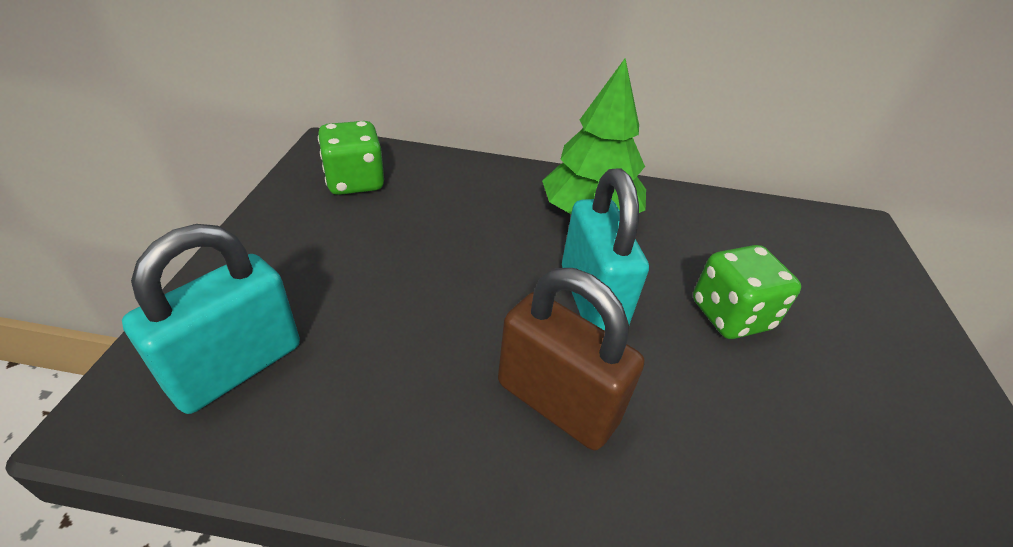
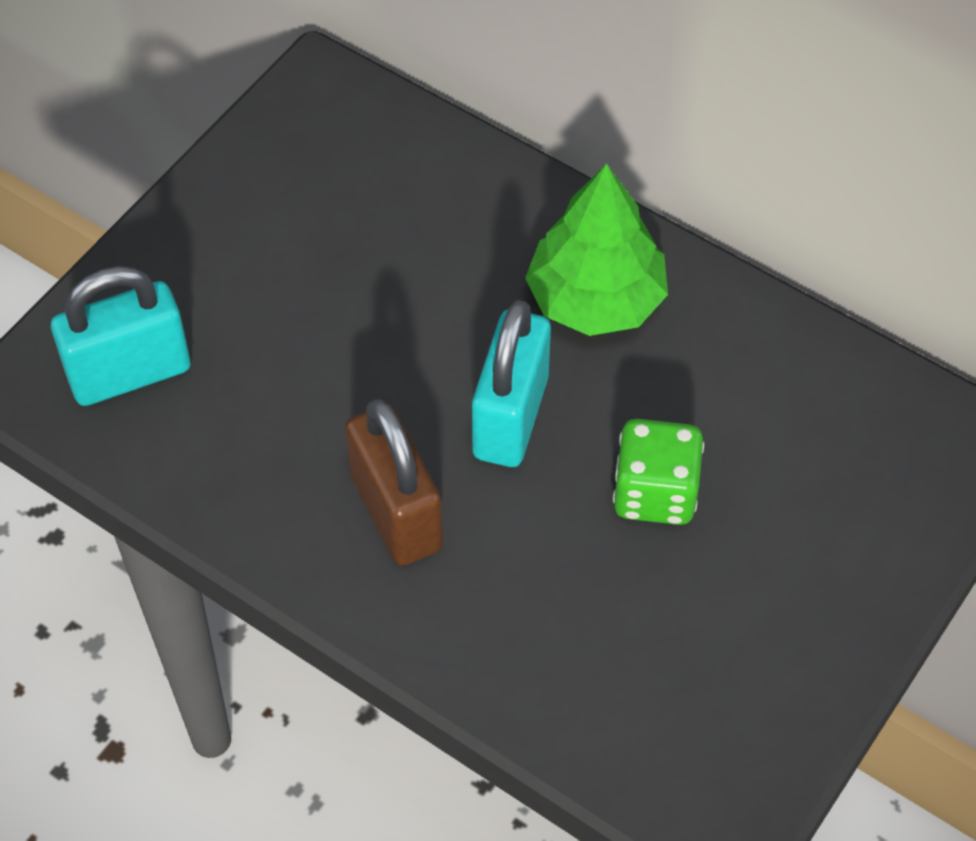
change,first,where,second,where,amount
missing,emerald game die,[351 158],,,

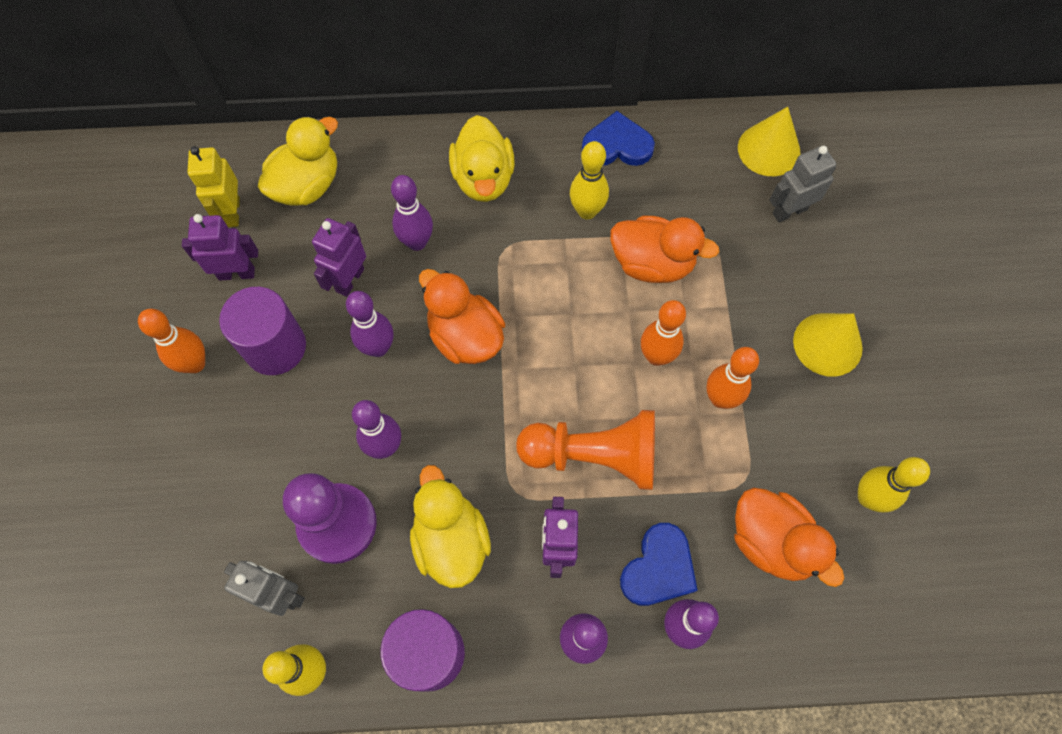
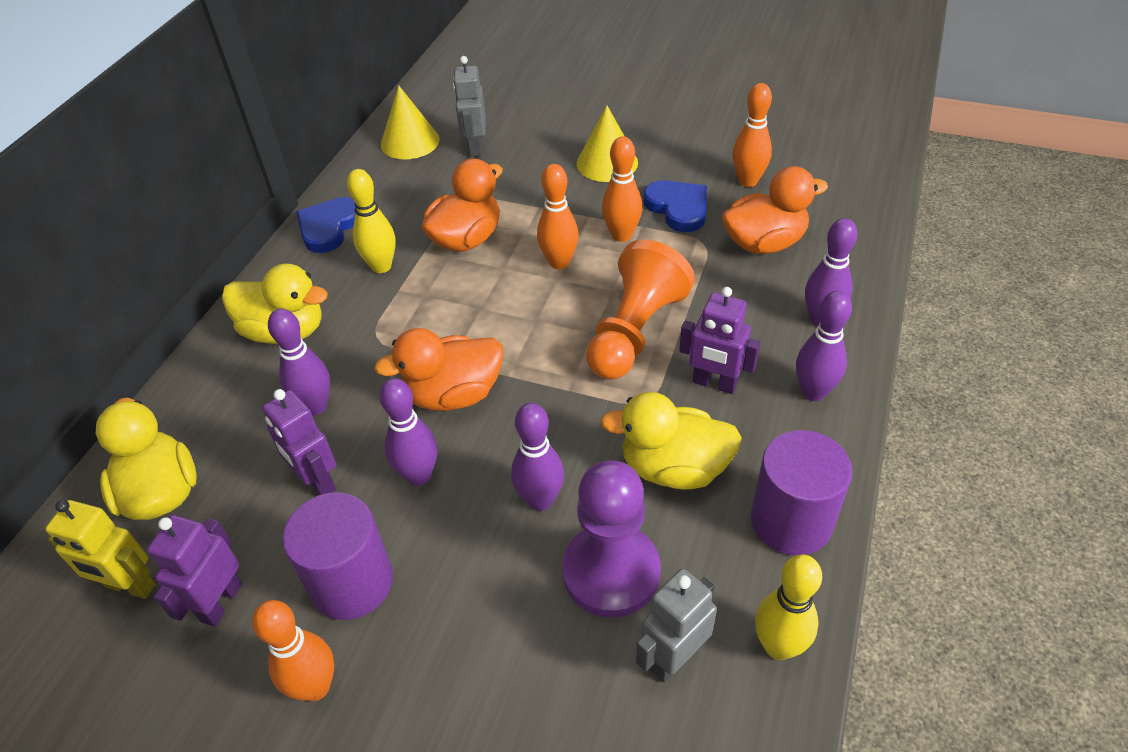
change,first,where,second,where,amount
relocated,cobalt heart,[659 564],,[675 206],
colour,golden bowling pin,[894 484],orange-coloured bowling pin,[752 135],

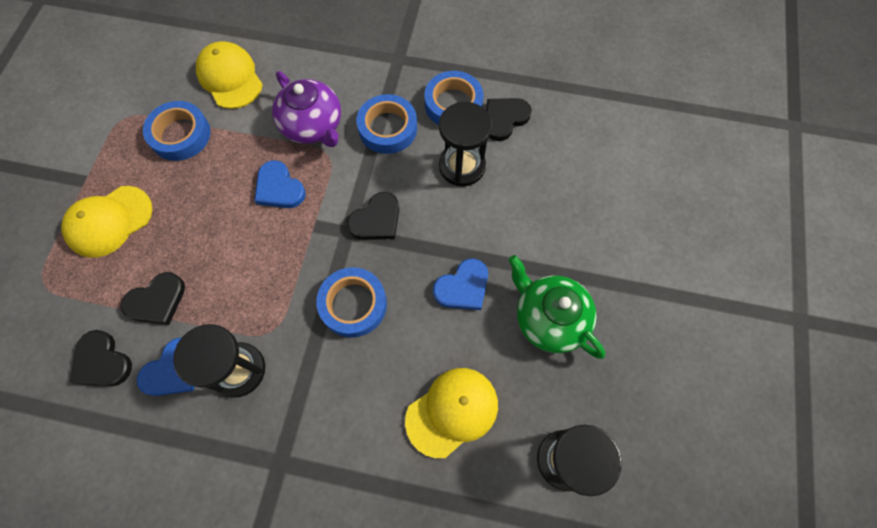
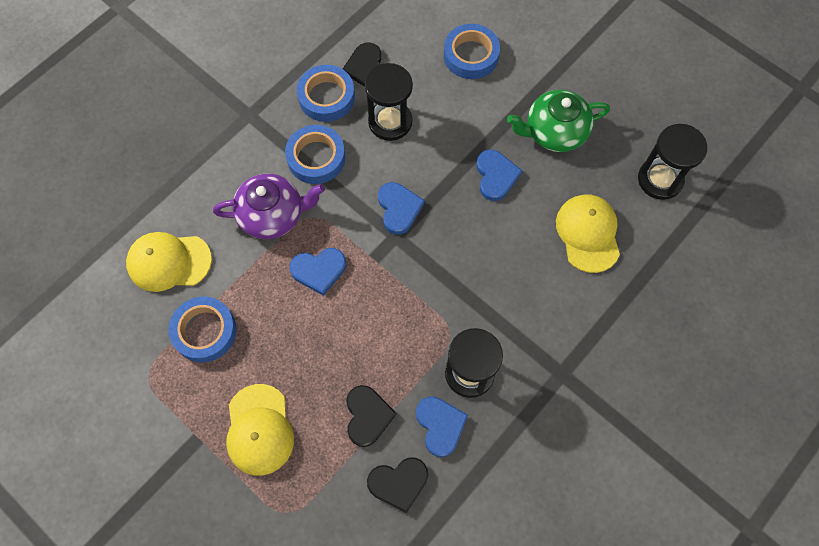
change,first,where,second,where,amount
relocated,cobalt tape,[351 302],,[472 51],
colour,black heart,[373 216],cobalt heart,[401 208],

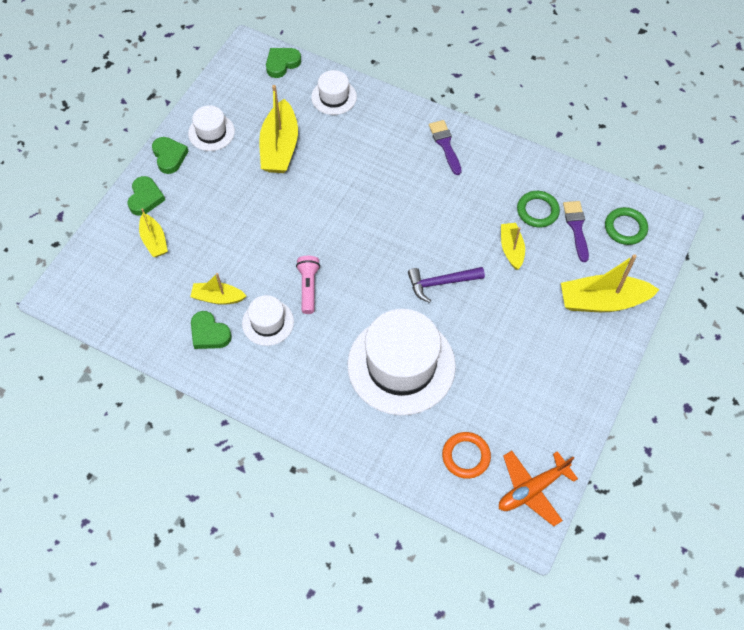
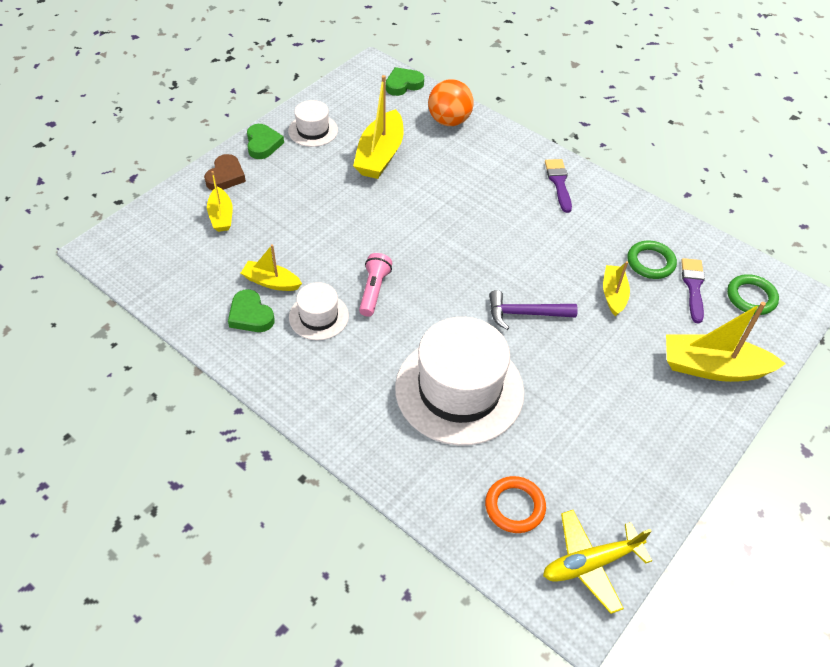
change,first,where,second,where,amount
exchanged,white hat,[334 92],orange-coloured play ball,[451 102],
colour,emerald heart,[146 196],dark brown heart,[225 172],
colour,orange-coloured aeroplane,[538 488],golden aeroplane,[597 562],

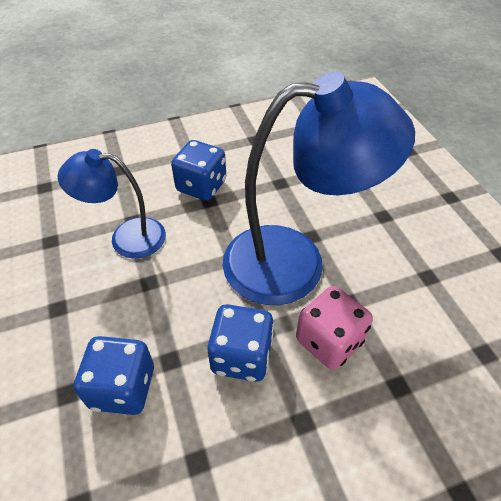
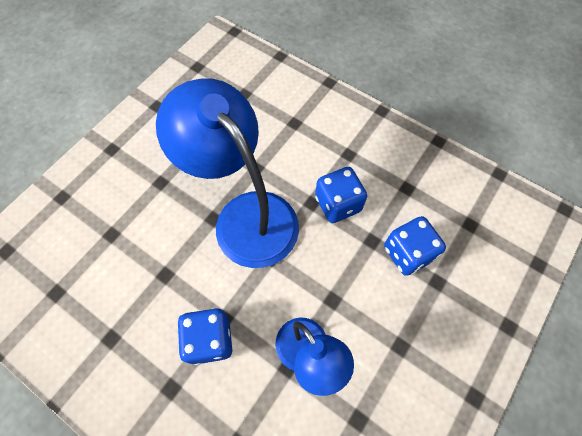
change,first,where,second,where,amount
missing,rosy game die,[334 328],,,

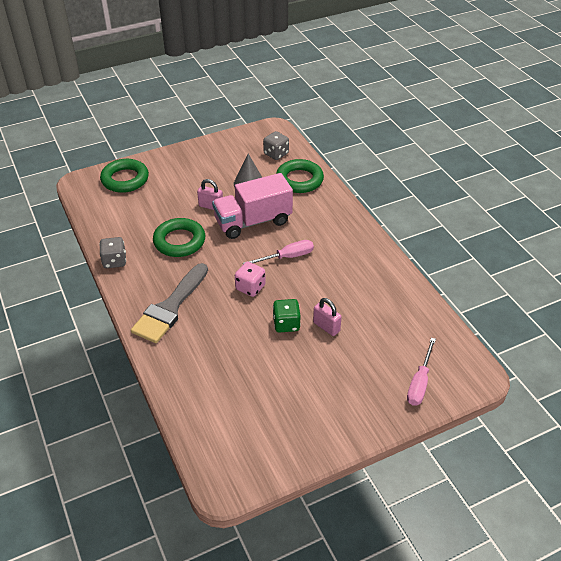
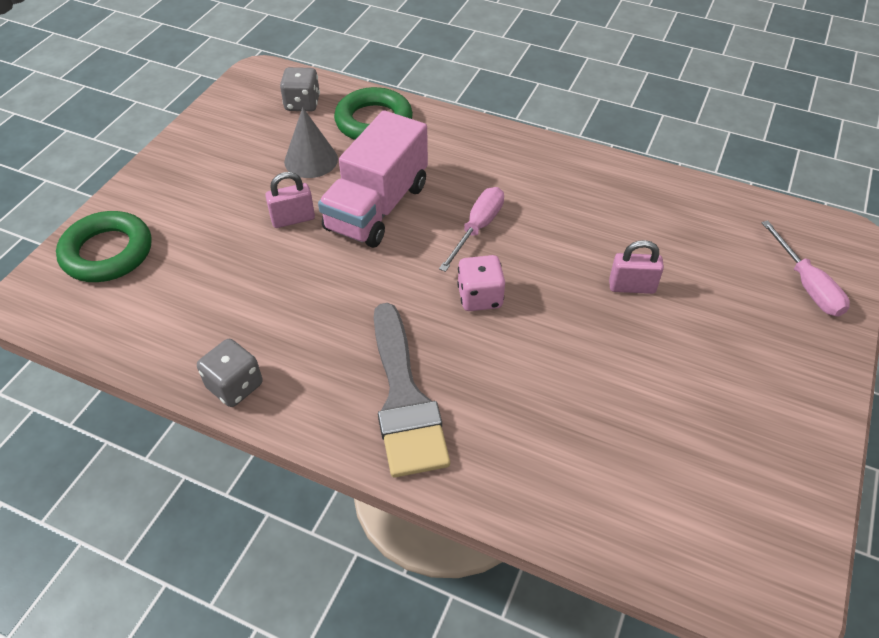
change,first,where,second,where,amount
missing,emerald ring,[179 237],,,
missing,emerald game die,[287 316],,,

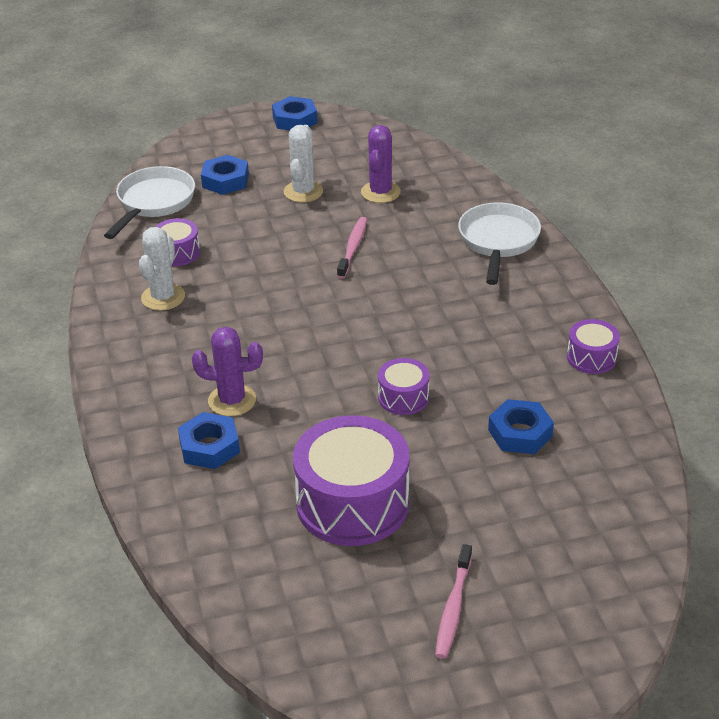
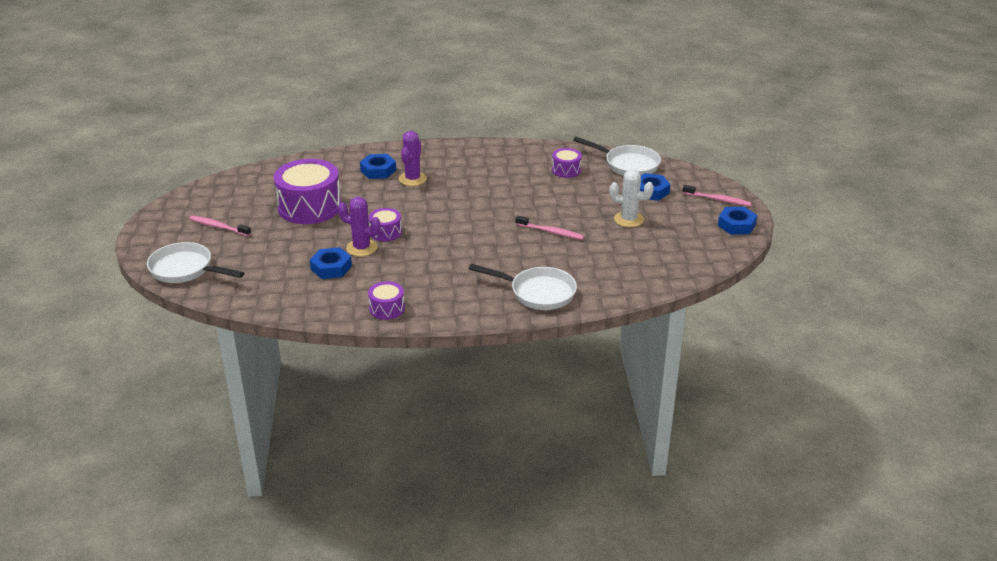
change,first,where,second,where,amount
missing,white saguaro cactus,[162 269],,,
appeared,,,white pan,[195 262],
appeared,,,rosy tooth brush,[717 195],
relocated,purple saguaro cactus,[381 164],,[359 226],

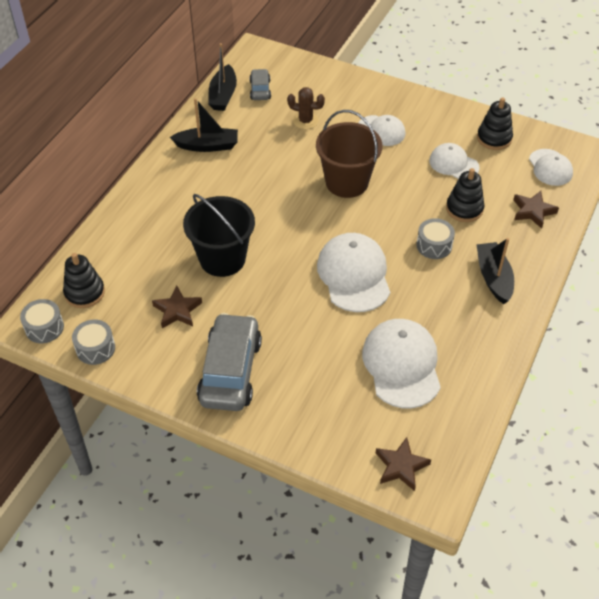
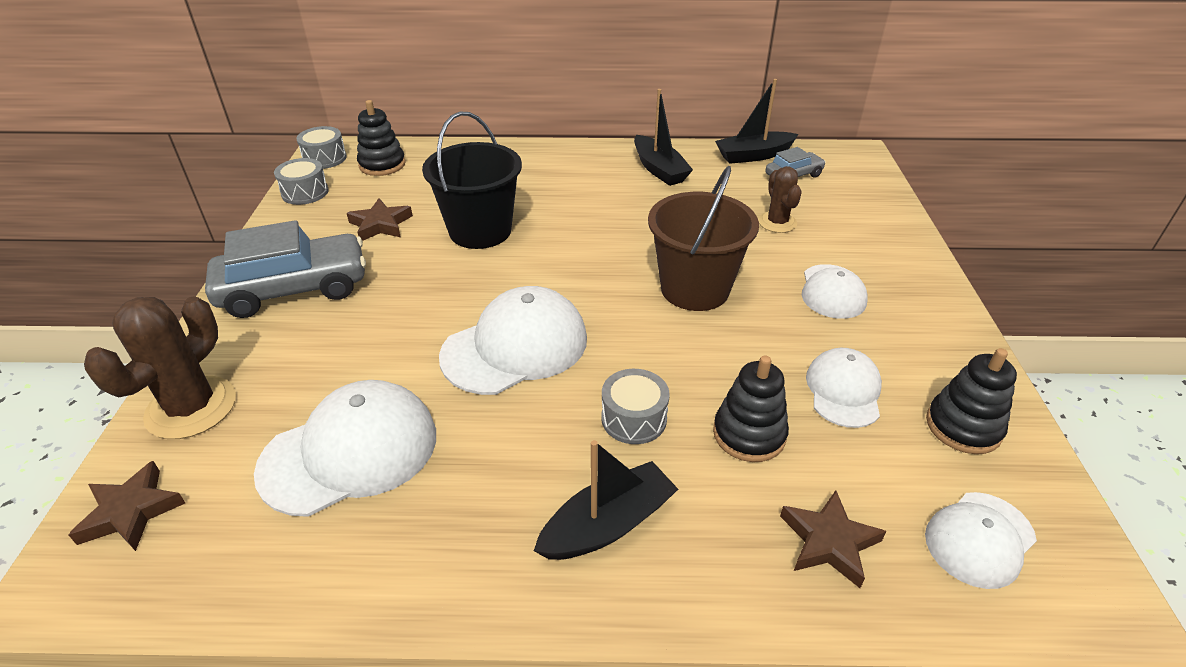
change,first,where,second,where,amount
appeared,,,dark brown saguaro cactus,[160 367],

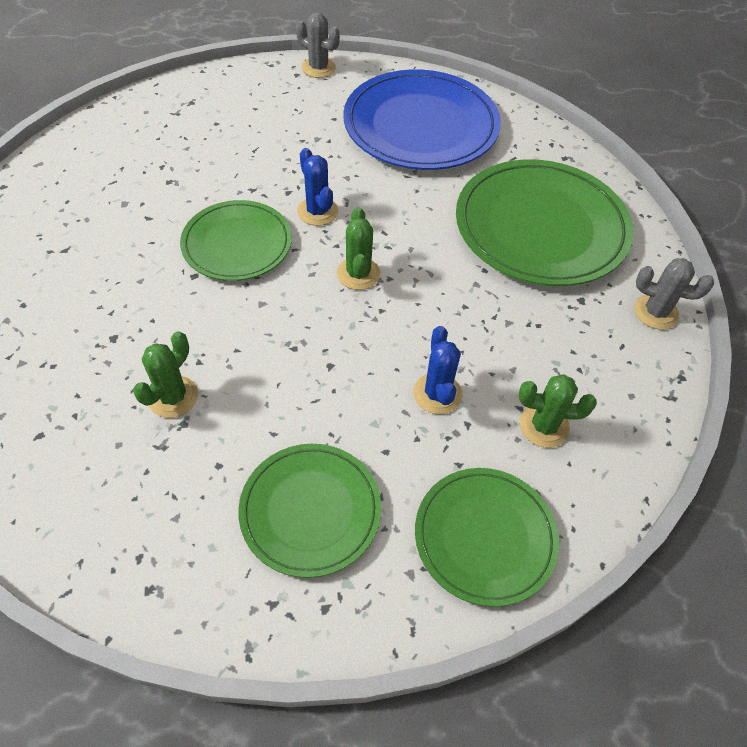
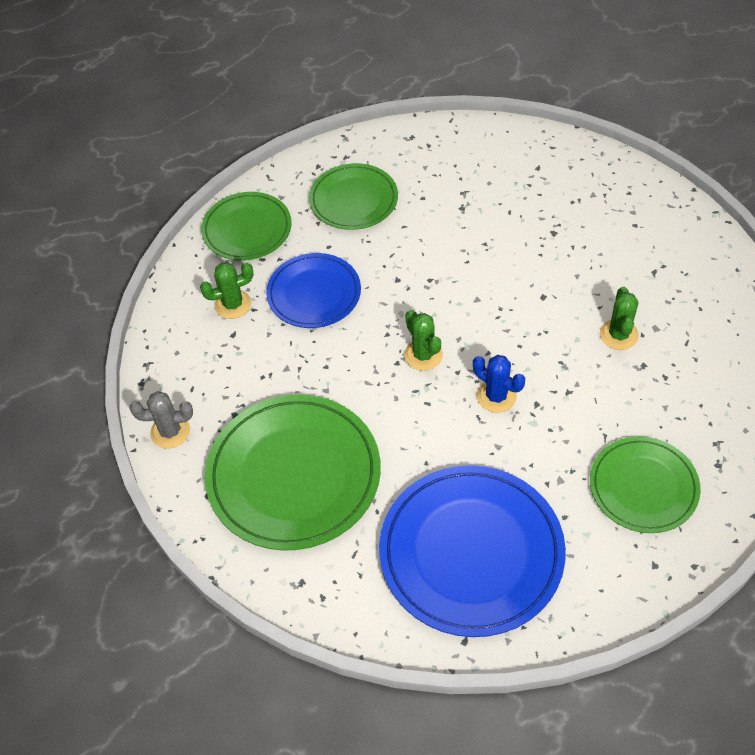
change,first,where,second,where,amount
missing,gray saguaro cactus,[318 45],,,
relocated,emerald saguaro cactus,[165 374],,[619 318],
relocated,emerald flat dish,[236 240],,[645 484],
exchanged,cobalt saguaro cactus,[437 370],cobalt flat dish,[313 290],

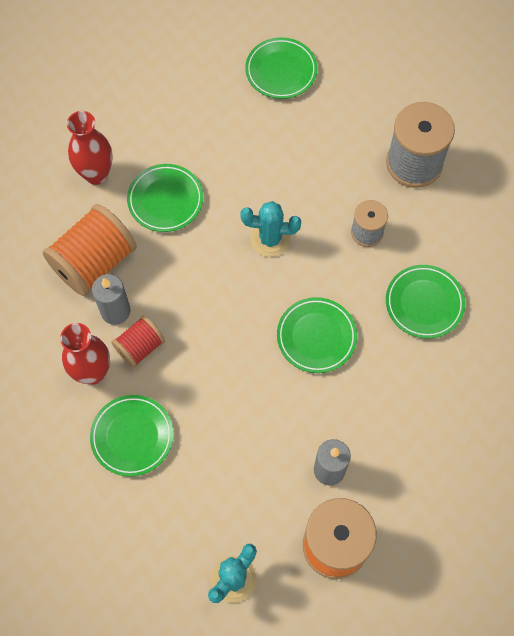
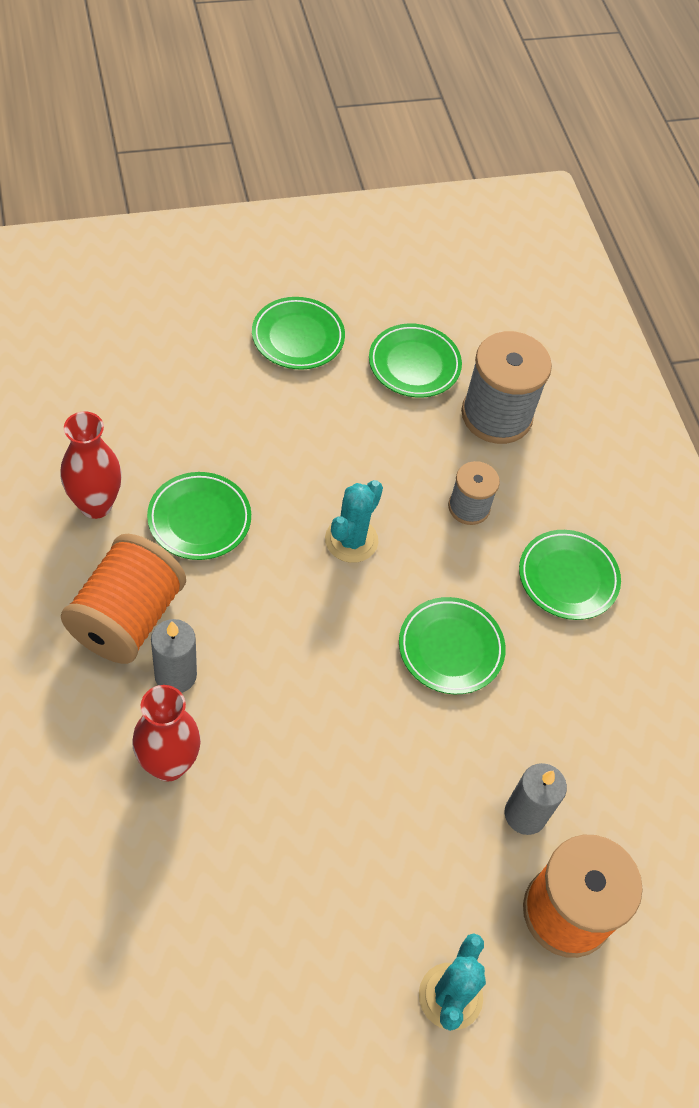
change,first,where,second,where,amount
missing,scarlet reel of thread,[138 342],,,
relocated,emerald flat dish,[132 436],,[415 361],
spun,turquoise saguaro cactus,[270 229],,[354 521],45 degrees counterclockwise

